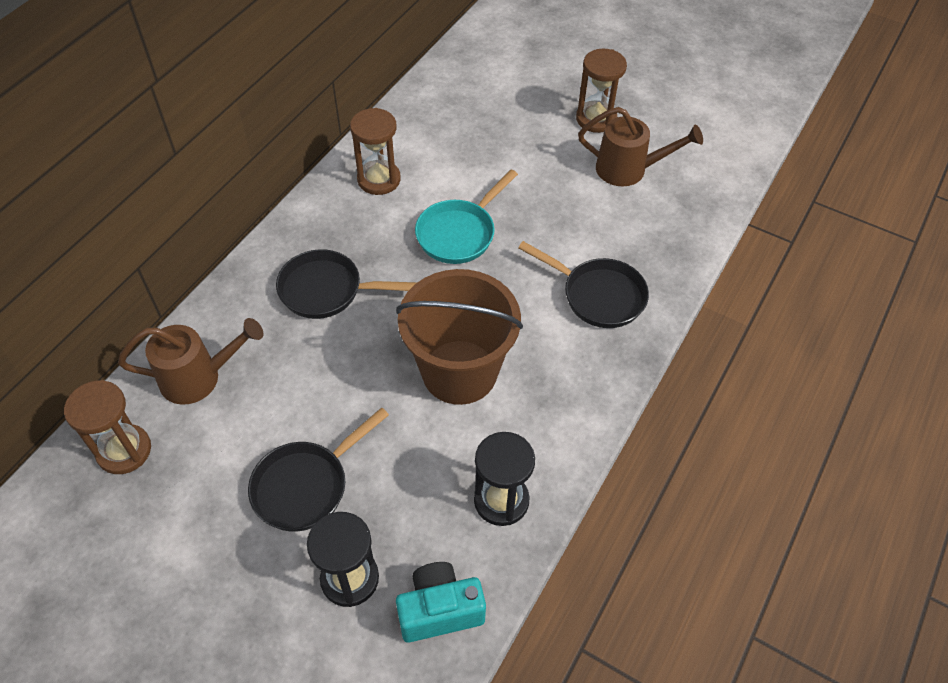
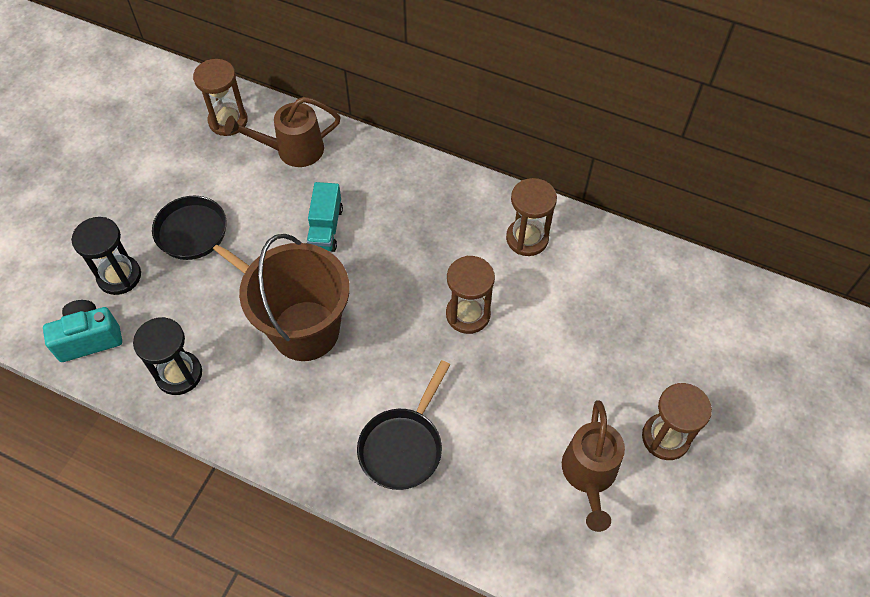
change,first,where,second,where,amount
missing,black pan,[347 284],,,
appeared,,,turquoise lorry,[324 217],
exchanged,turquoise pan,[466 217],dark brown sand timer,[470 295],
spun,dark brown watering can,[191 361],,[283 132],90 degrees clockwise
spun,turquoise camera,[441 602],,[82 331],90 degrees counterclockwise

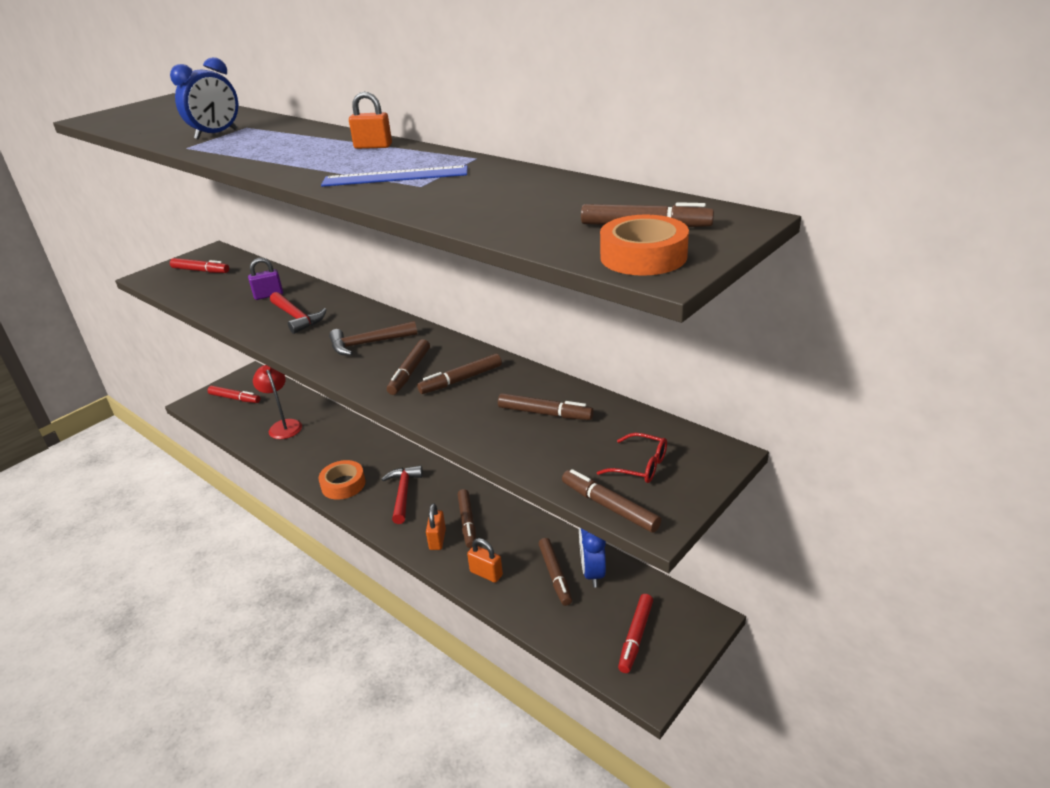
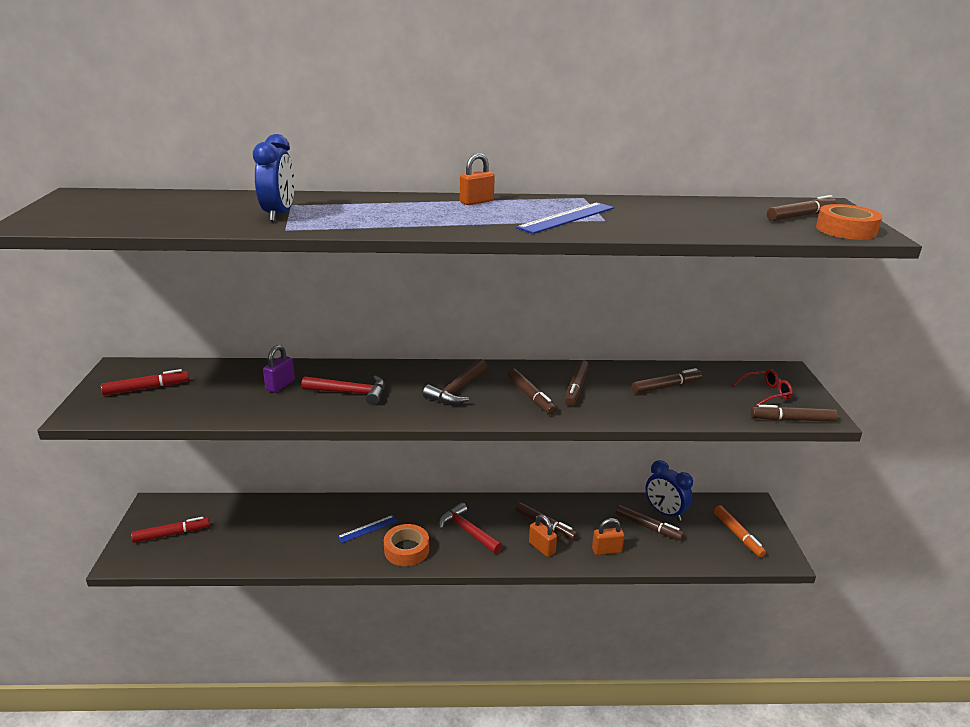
change,first,where,second,where,amount
missing,scarlet lamp,[277 402],,,
appeared,,,cobalt measuring stick,[367 529],
colour,scarlet marker,[635 633],orange-coloured marker,[740 531],

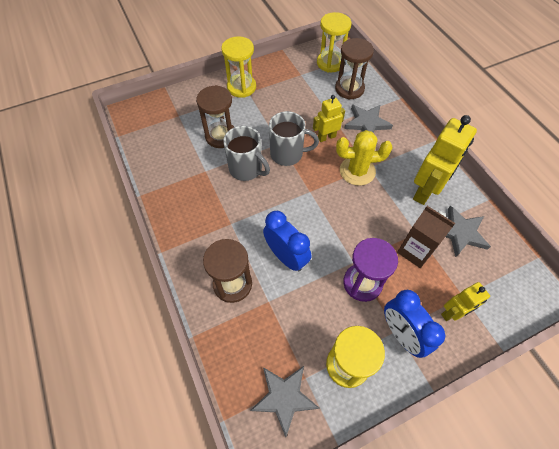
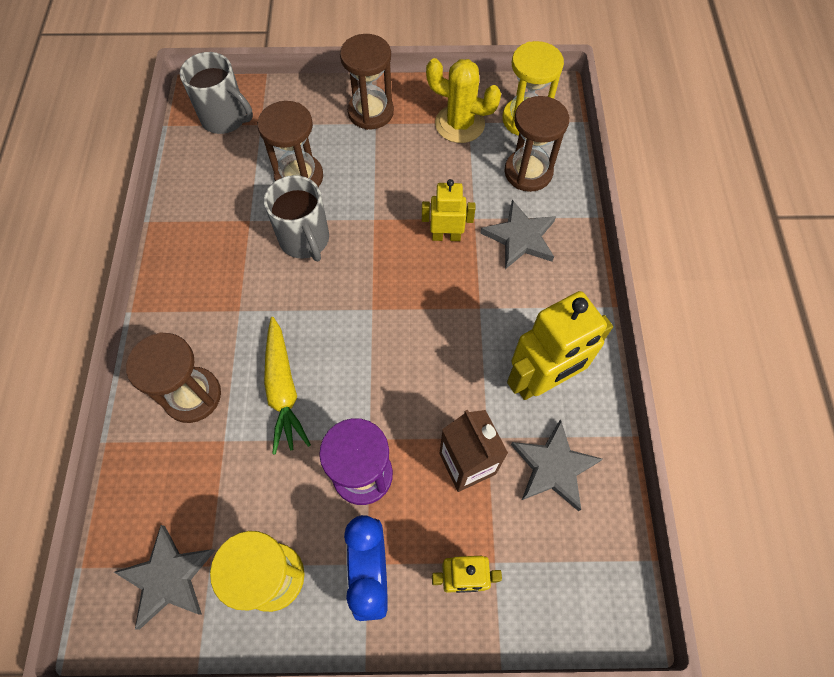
change,first,where,second,where,amount
relocated,gray tea mug,[294 138],,[216 93],
relocated,golden saguaro cactus,[364 158],,[463 100],
exchanged,cobalt clock,[287 241],golden carrot,[287 385],
colour,golden sand timer,[238 67],dark brown sand timer,[367 82],

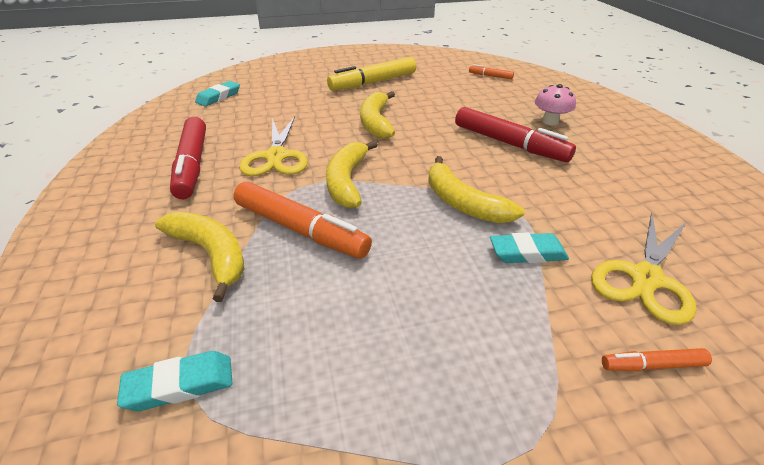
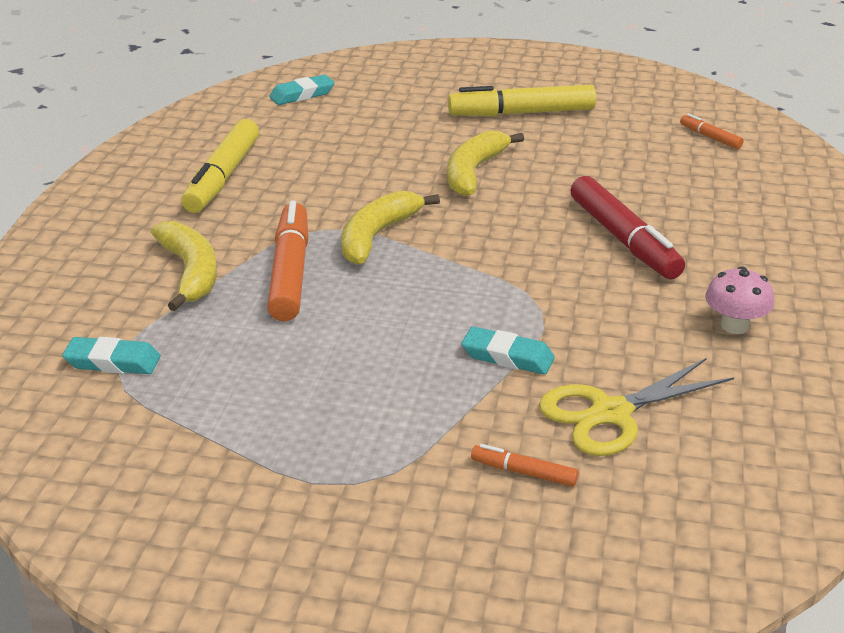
change,first,where,second,where,amount
missing,golden scissors,[273 146],,,
missing,golden toy banana,[476 189],,,
relocated,rosy fungus,[555 104],,[739 300],
colour,scarlet marker,[188 158],golden marker,[220 166],
spun,orange-coloured marker,[302 220],,[287 261],150 degrees counterclockwise

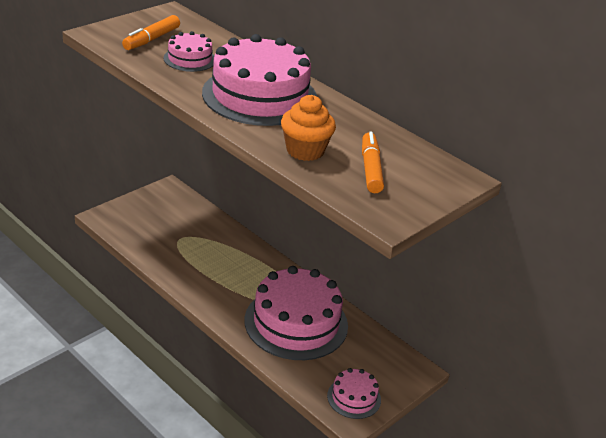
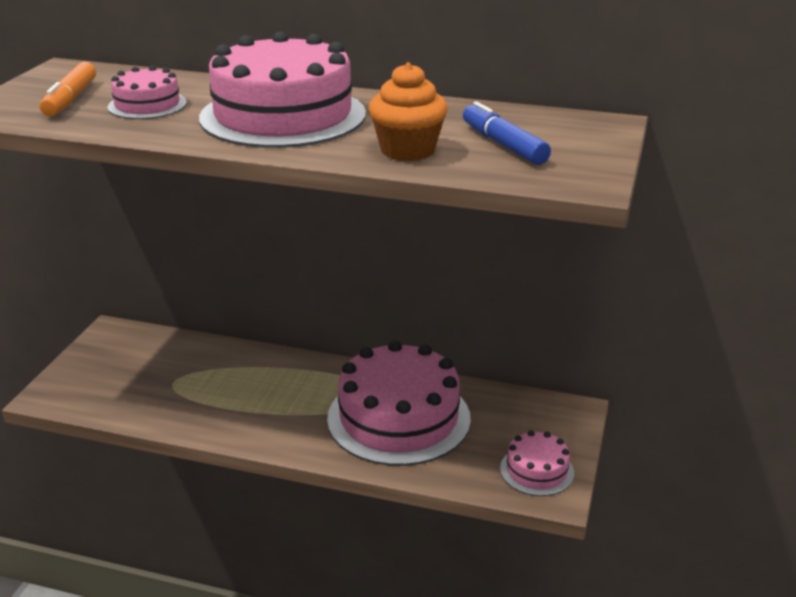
change,first,where,second,where,amount
colour,orange-coloured marker,[373 162],cobalt marker,[507 133],

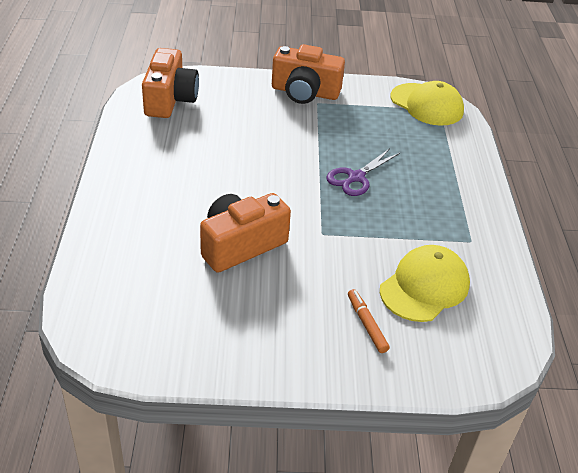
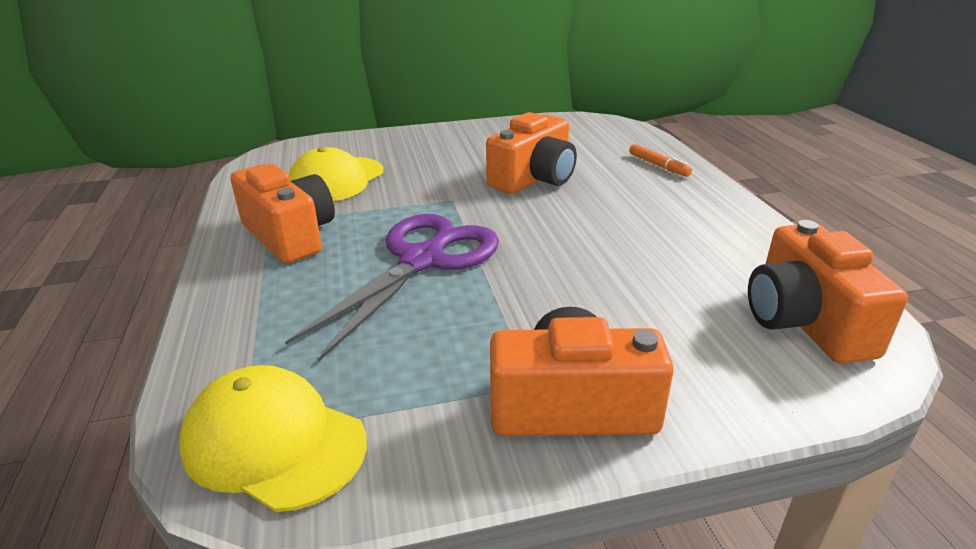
change,first,where,second,where,amount
appeared,,,orange-coloured camera,[282 214],
relocated,orange-coloured marker,[369 321],,[660 160],
size,purple scissors,[363 172],,[392 287],x1.78

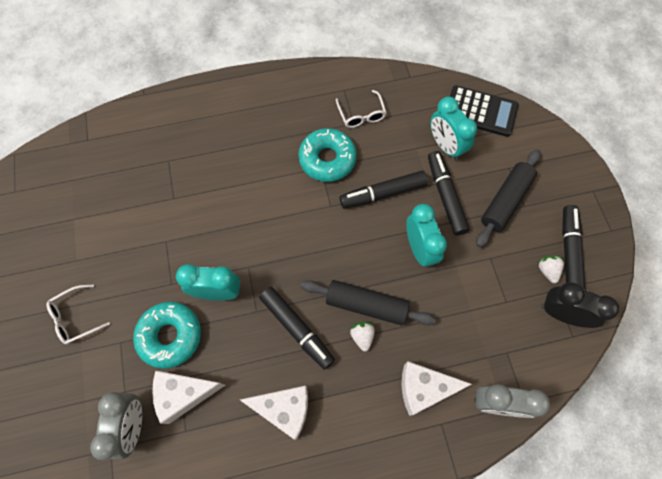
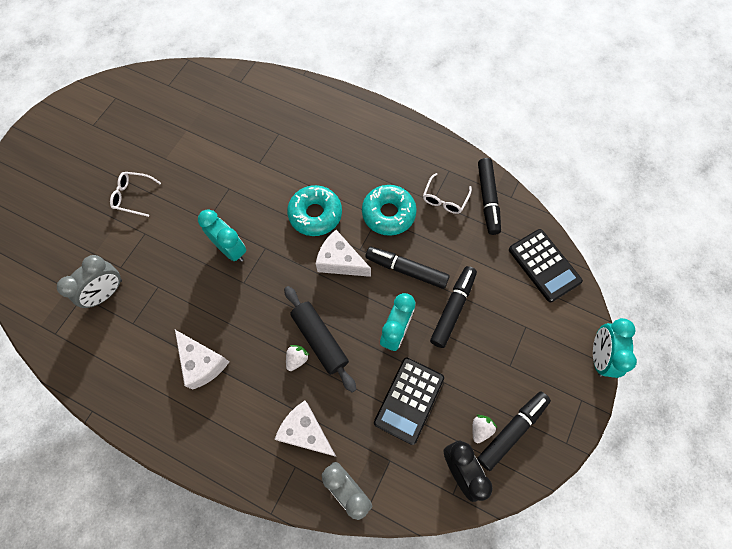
change,first,where,second,where,amount
missing,black pastry roller,[508 198],,,
appeared,,,black adding machine,[409 401],
relocated,turquoise glazed donut,[167 335],,[314 210],
relocated,white piece of cheese,[188 397],,[343 253],
relocated,black marker,[297 328],,[489 196],
relocated,turquoise clock,[453 128],,[615 348],

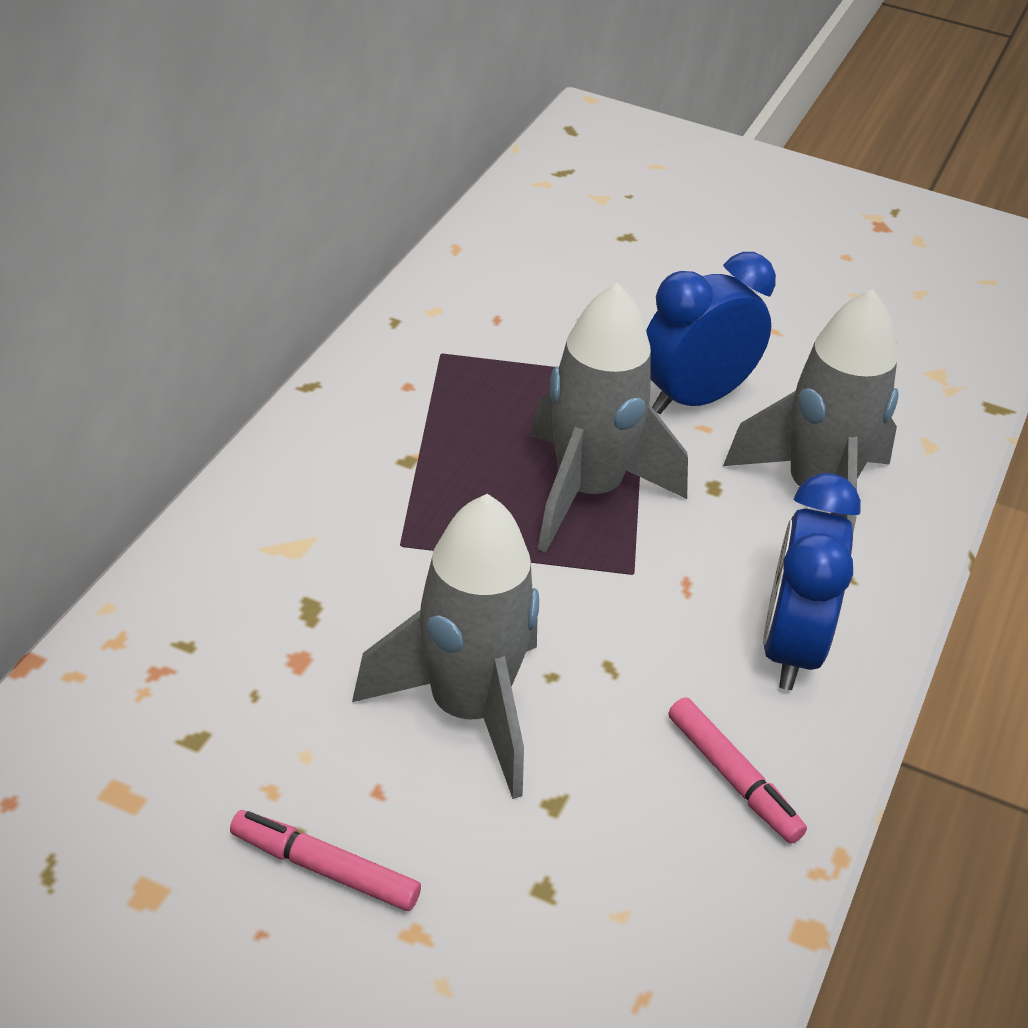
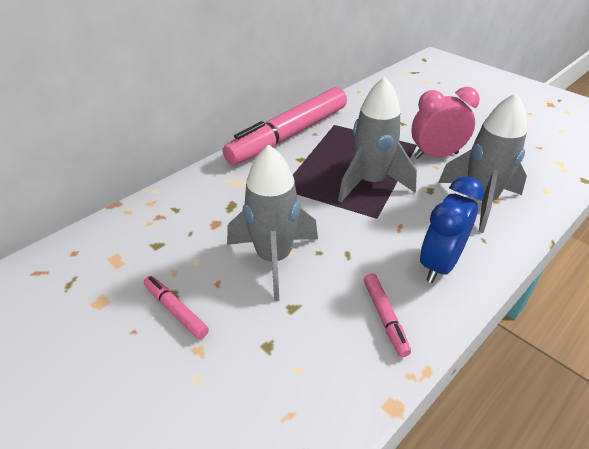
change,first,where,second,where,amount
appeared,,,rosy marker,[285 126],
colour,cobalt clock,[711 333],rosy clock,[445 123],

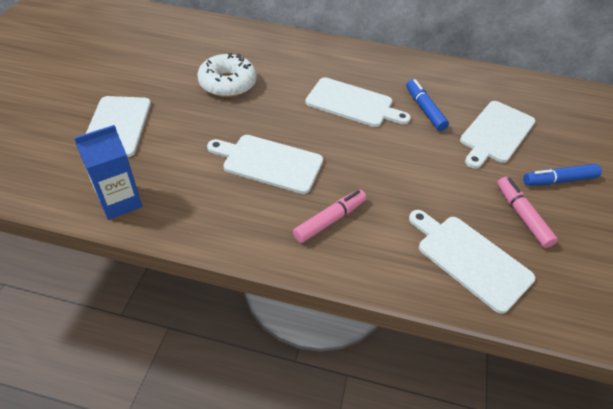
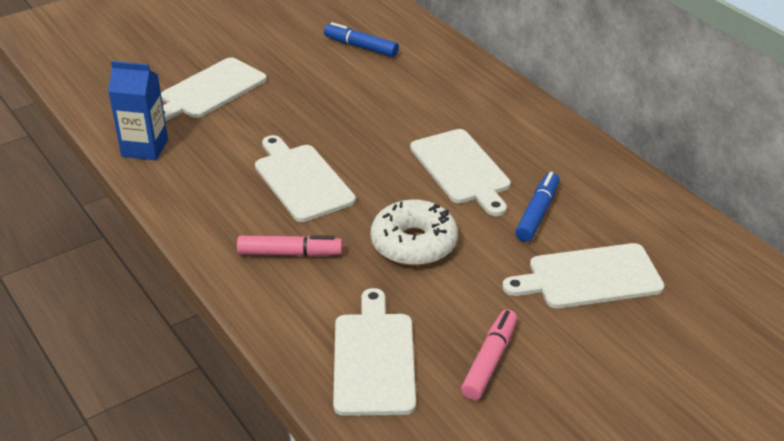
change,first,where,second,where,amount
relocated,white glazed donut,[227 75],,[414 232],
relocated,cobalt marker,[562 175],,[361 39],

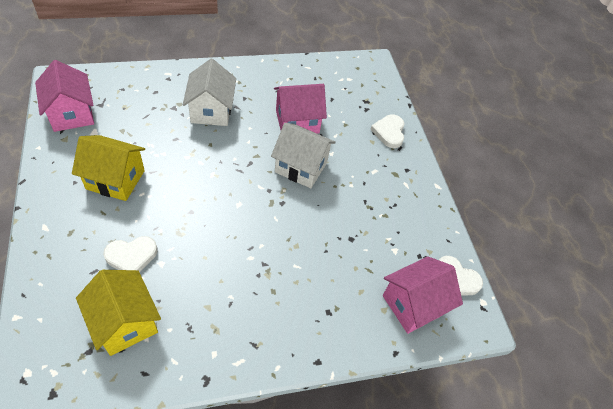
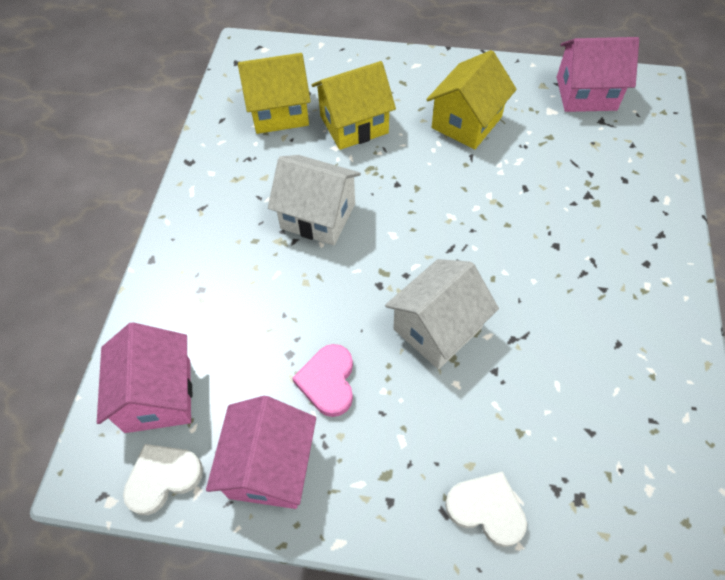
change,first,where,second,where,amount
appeared,,,rosy heart,[322 380],
relocated,white house,[209 92],,[314 200],
relocated,rosy house,[300 109],,[261 452],
exchanged,white heart,[130 254],golden house,[354 105],

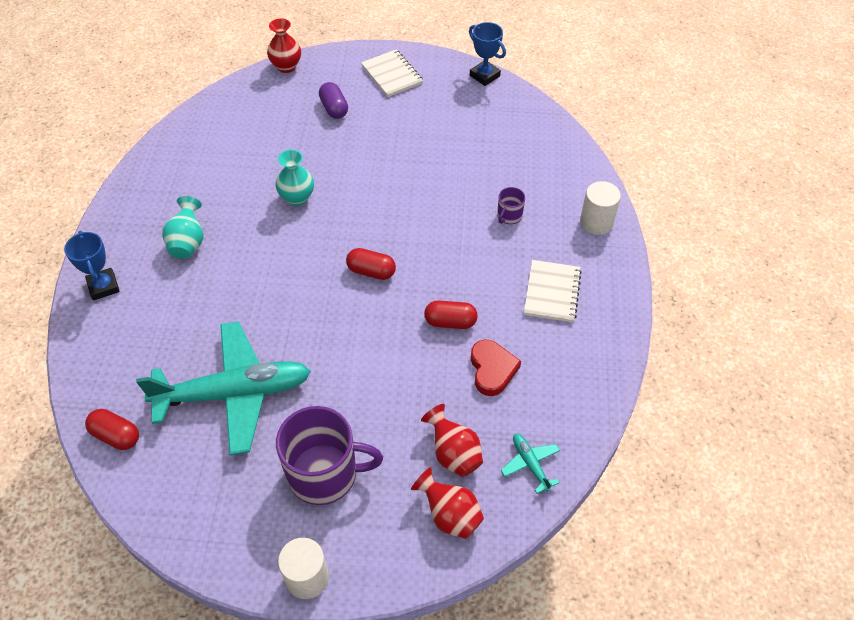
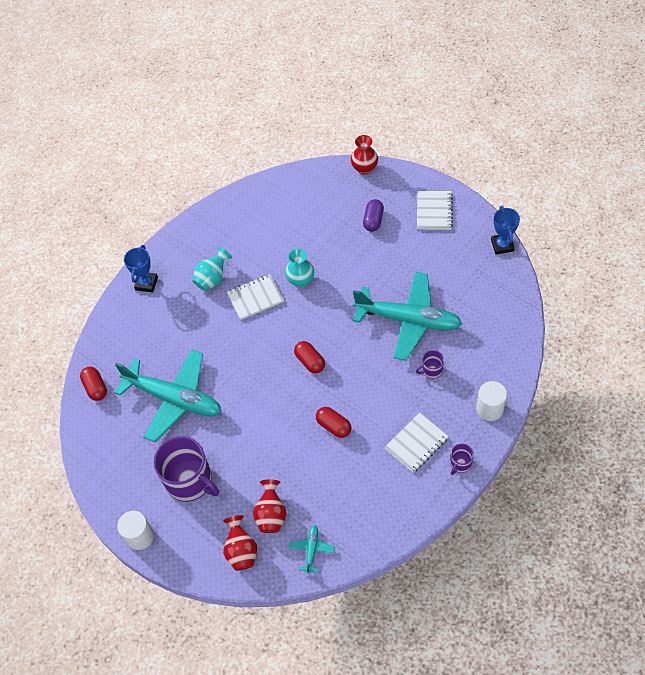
change,first,where,second,where,amount
missing,scarlet heart,[496 368],,,
appeared,,,white exercise book,[255 297],
appeared,,,turquoise aeroplane,[407 316],
appeared,,,purple tea mug,[462 459],

